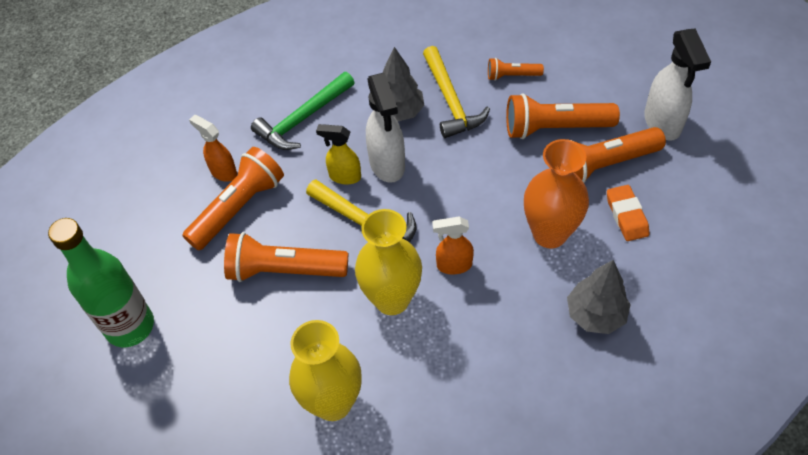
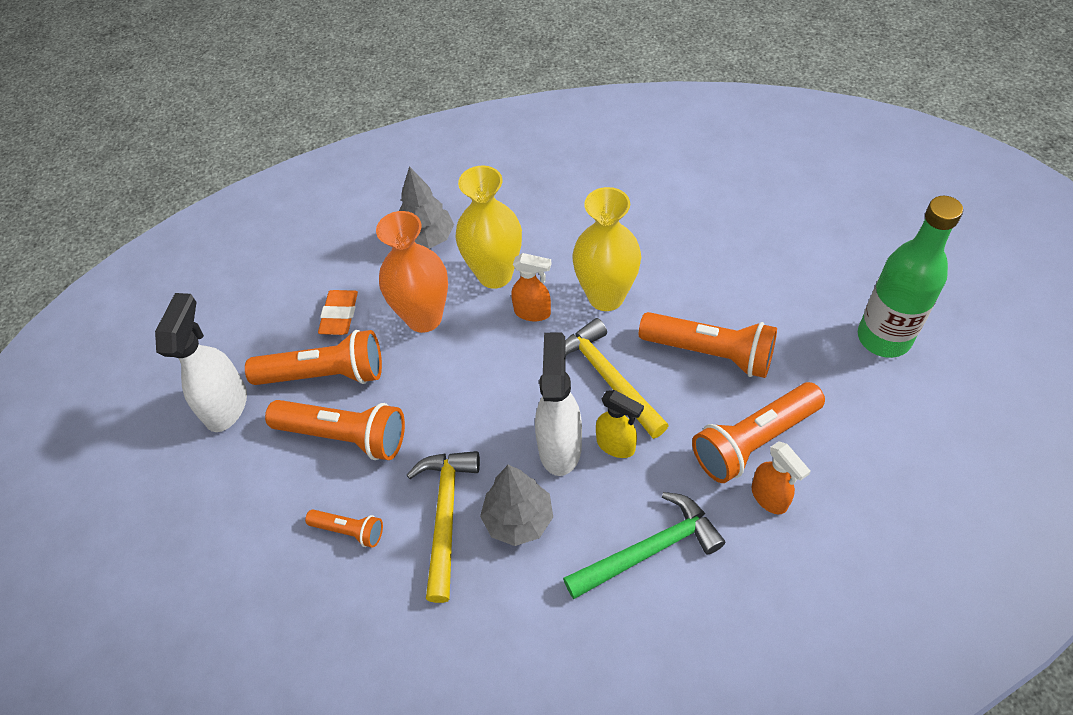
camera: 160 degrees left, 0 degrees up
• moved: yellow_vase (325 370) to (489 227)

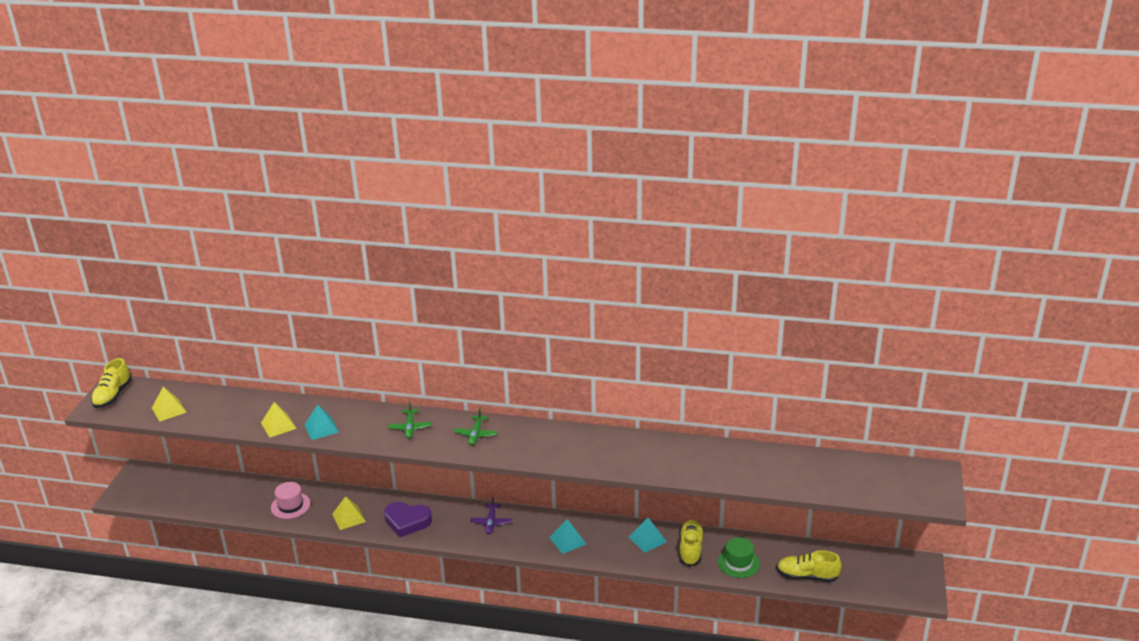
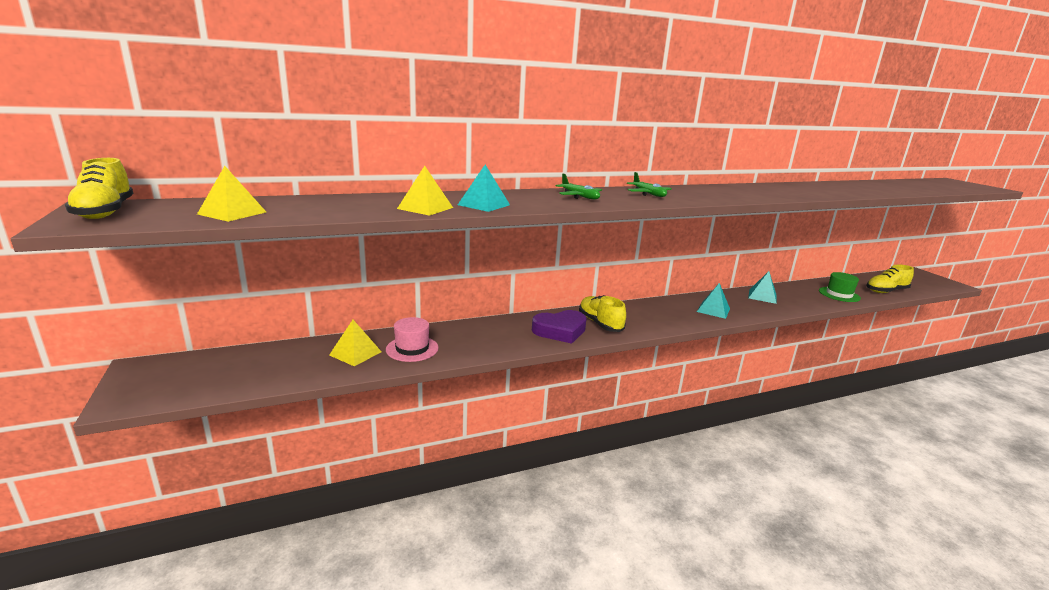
camera: 35 degrees left, 10 degrees down
• removed: purple_plane (491 515)
• moved: yellow_pyramid (349 513) to (355 343)
• moved: yellow_shoe (691 543) to (602 313)

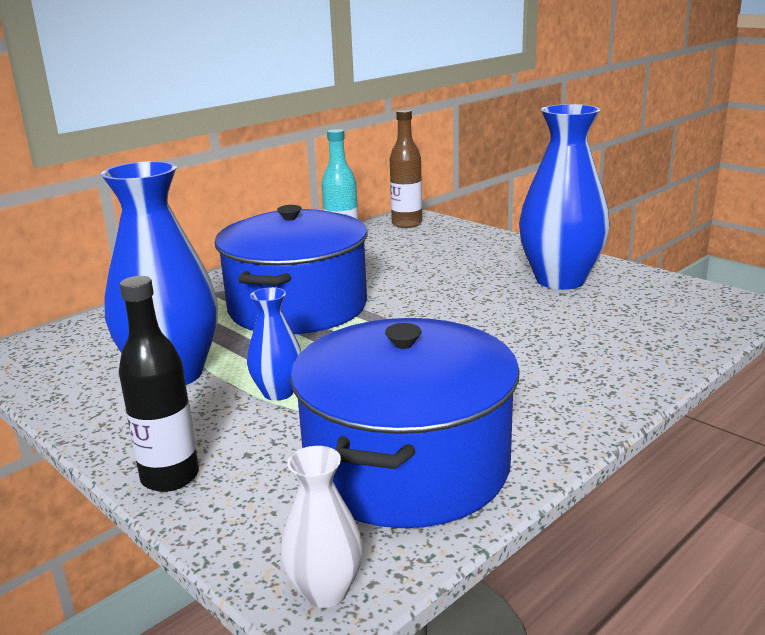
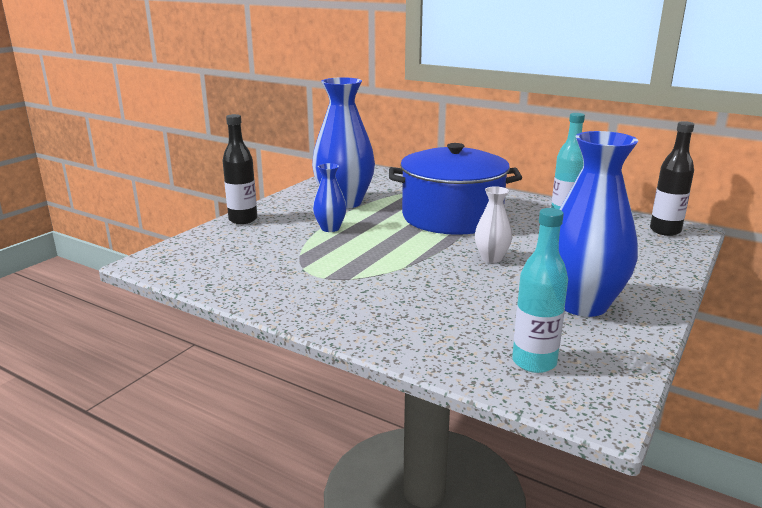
camera: 75 degrees right, 0 degrees up
• removed: blue_pot (405 423)
• added: turquoise_bottle (540 290)
• moved: white_vase (322 527) to (493 224)
• recoloured: brown_bottle (406 169) to black_bottle (672 178)

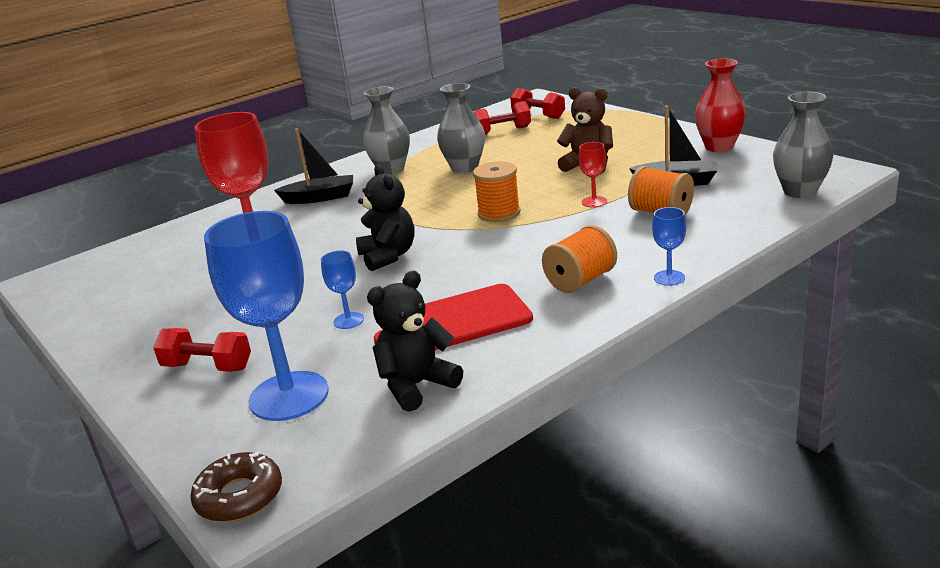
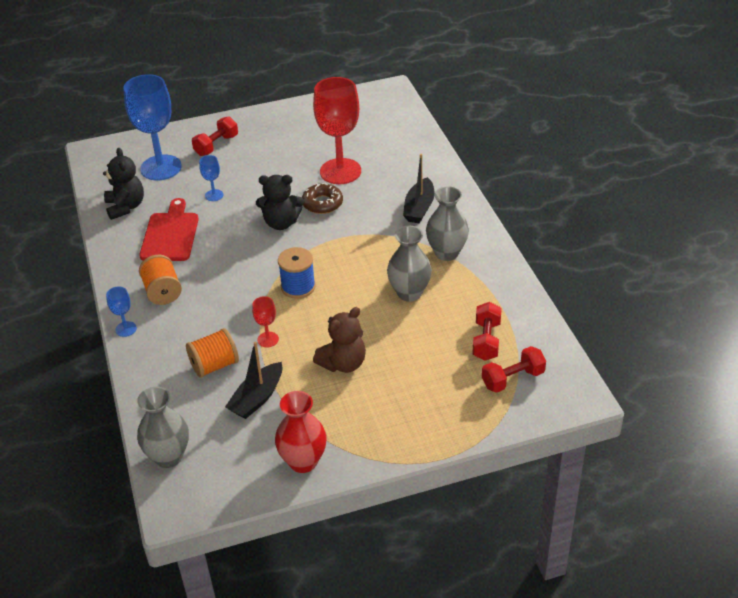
camera: 110 degrees right, 15 degrees up
• moved: brown_donut (236 486) to (322 198)
• recoloured: orange_spool (496 191) to blue_spool (297 273)

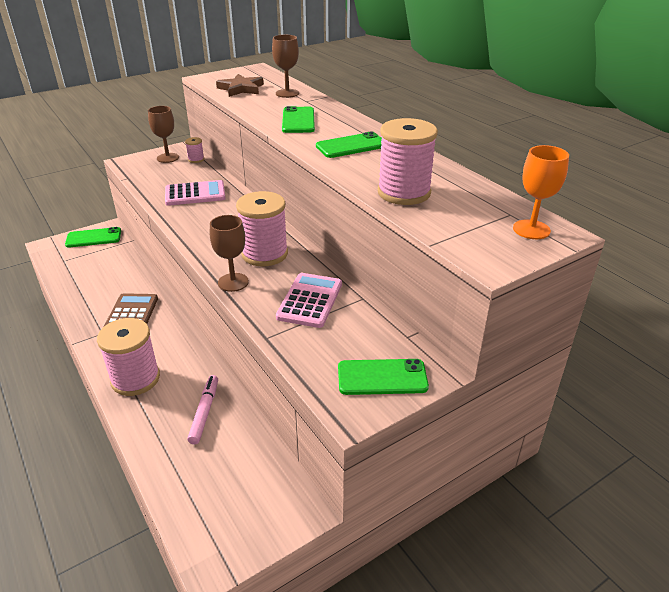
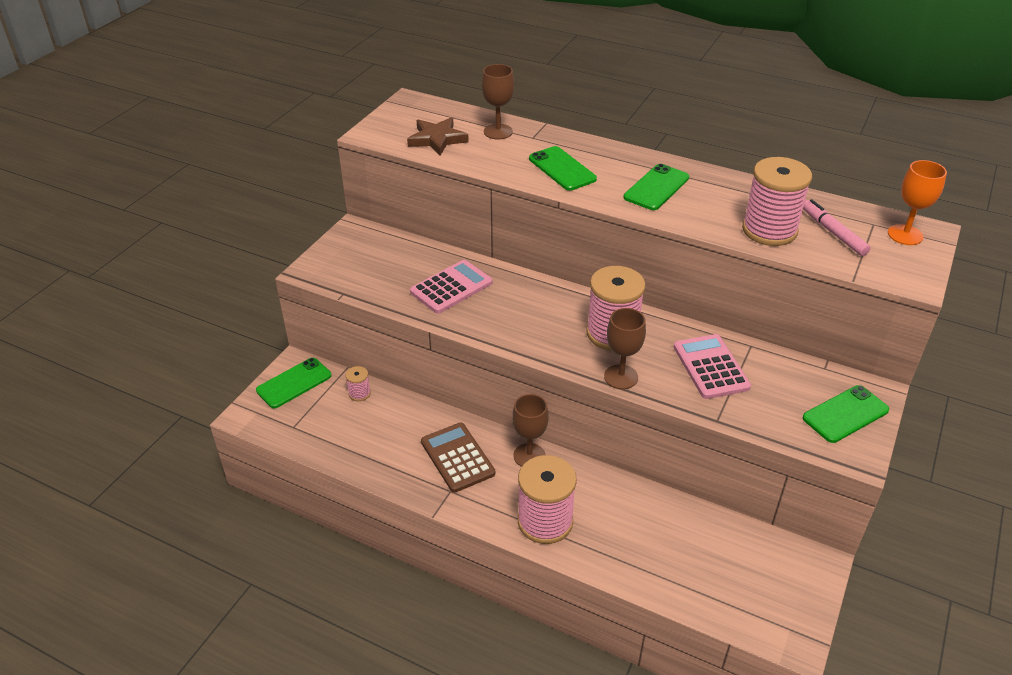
camera: 30 degrees left, 5 degrees up
• moved: brown_goblet (163 134) to (530 430)
• moved: pink_spool (194 150) to (358 383)
• moved: pink_marker (202 409) to (837 227)

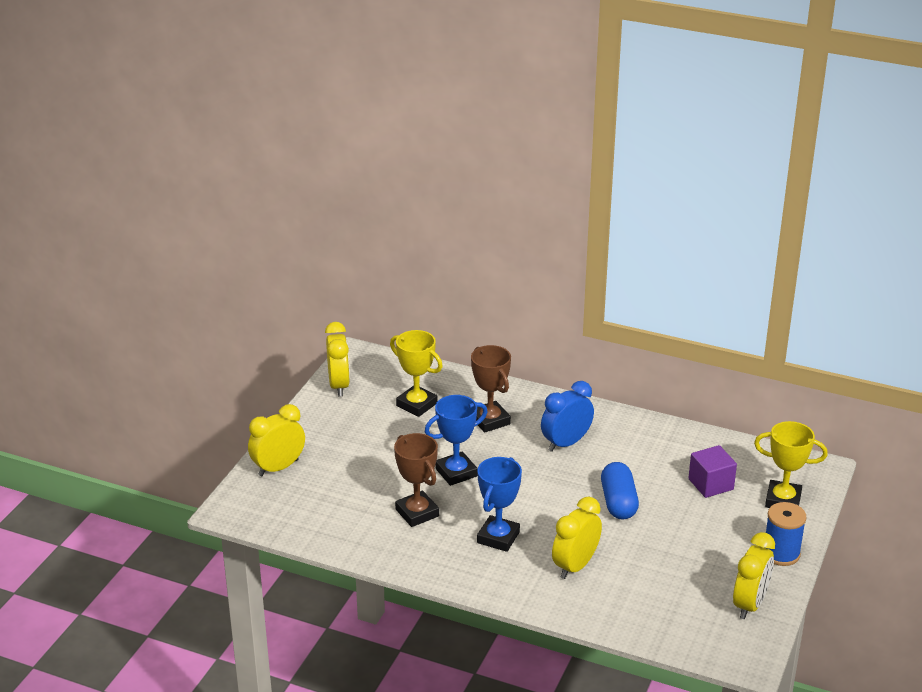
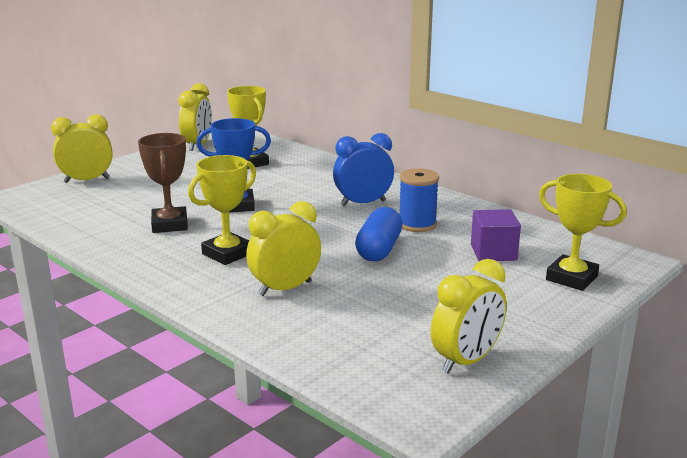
camera: 20 degrees right, 10 degrees down
• removed: brown_trophy (491 389)
• moved: blue_spool (784 534) to (419 200)
• recoloured: blue_trophy (499 504) to yellow_trophy (222 210)

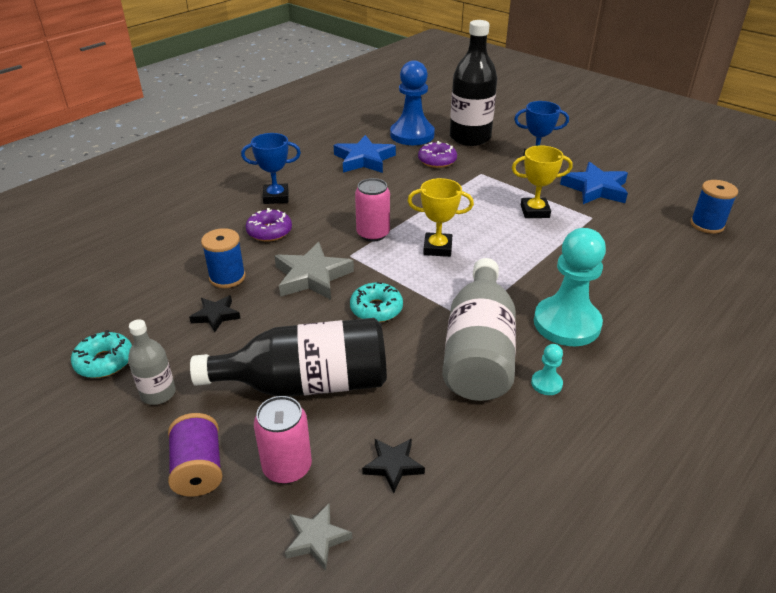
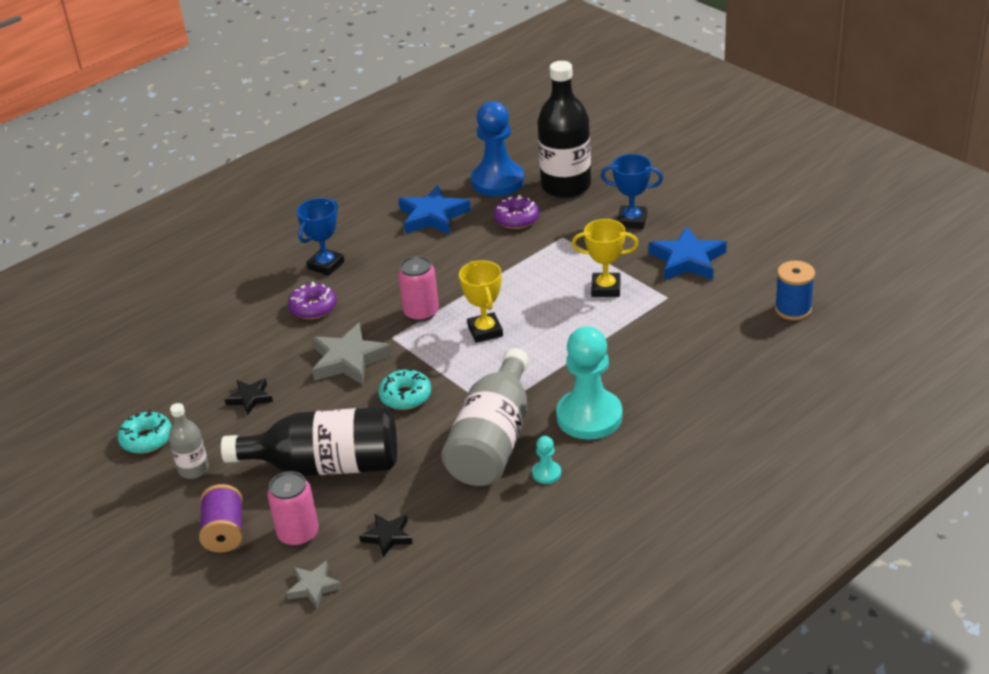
camera: 10 degrees right, 0 degrees up
• removed: blue_spool (223 258)
• turned: blue_trophy (271 168) = (320 237) 60 degrees counterclockwise
• turned: yellow_trophy (441 217) = (481 301) 60 degrees clockwise

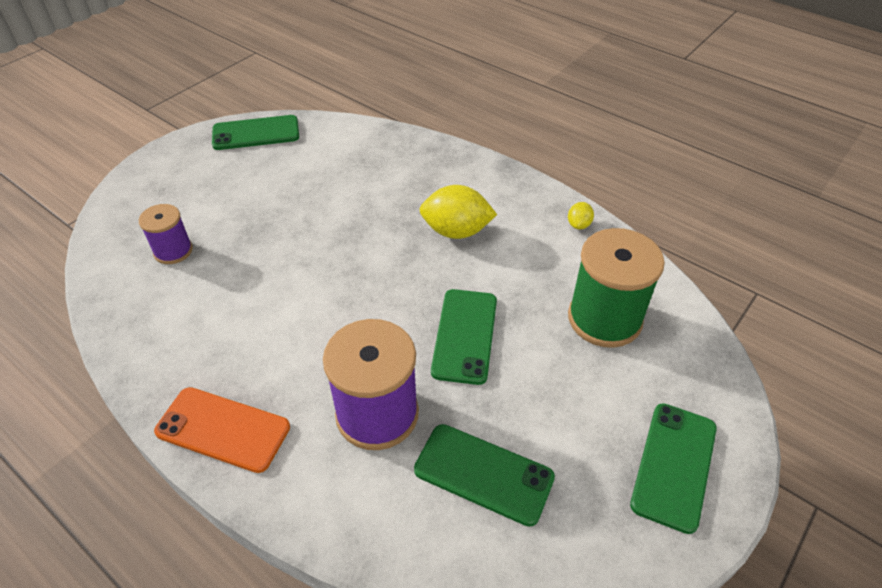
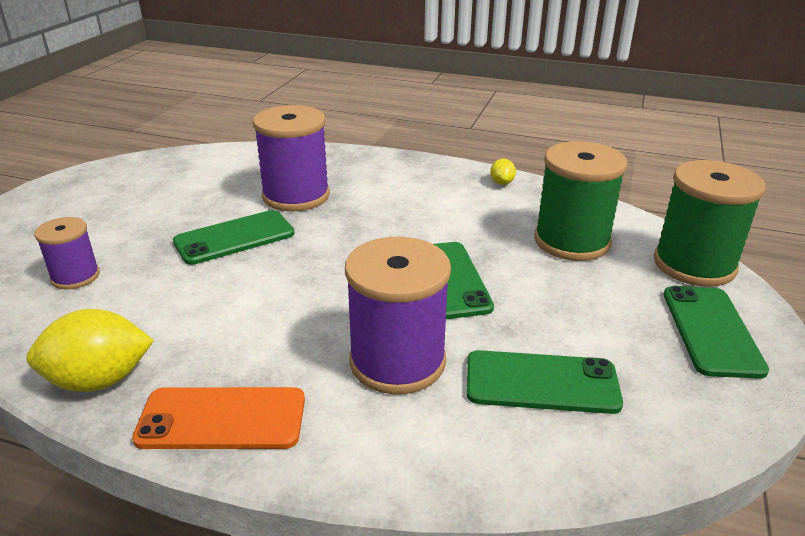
camera: 20 degrees left, 15 degrees down
• added: purple_spool (291 158)
• added: green_spool (710 223)
• moved: green_phone (255 132) to (233 237)
• moved: yellow_lemon (458 212) to (90 350)

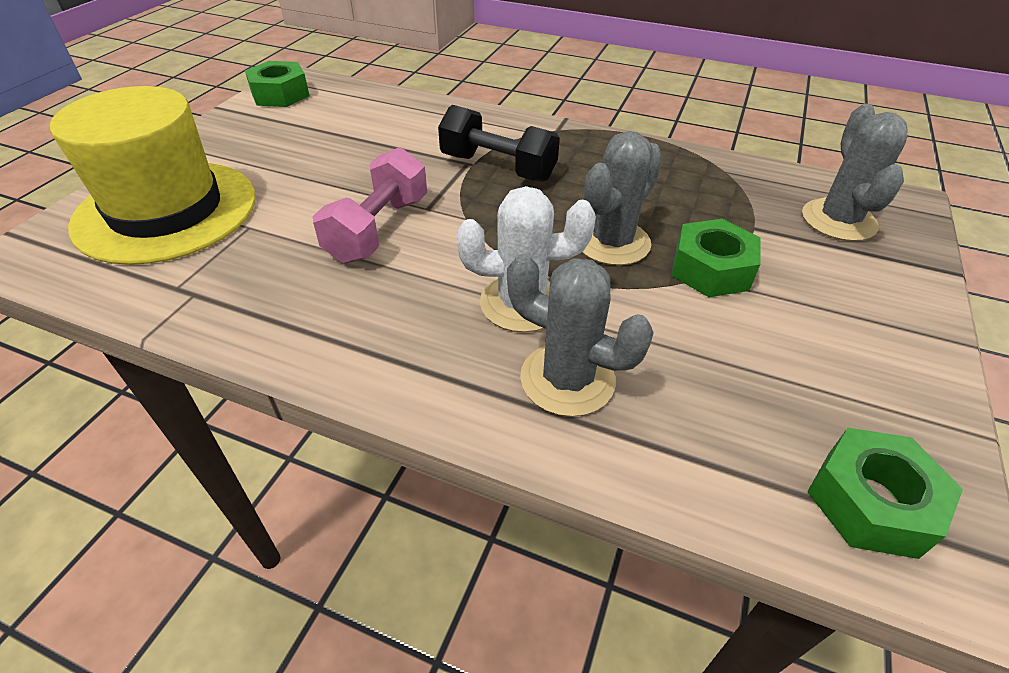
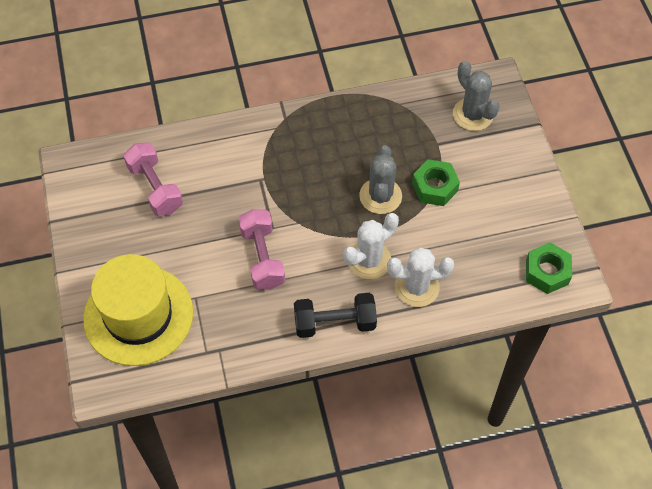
camera: 35 degrees left, 15 degrees up
• removed: green_nut (277 84)
• added: pink_dumbbell (153 179)
• moved: black_dumbbell (499 143) to (335 315)
• recoloured: grey_cactus (580 335) to white_cactus (420 277)

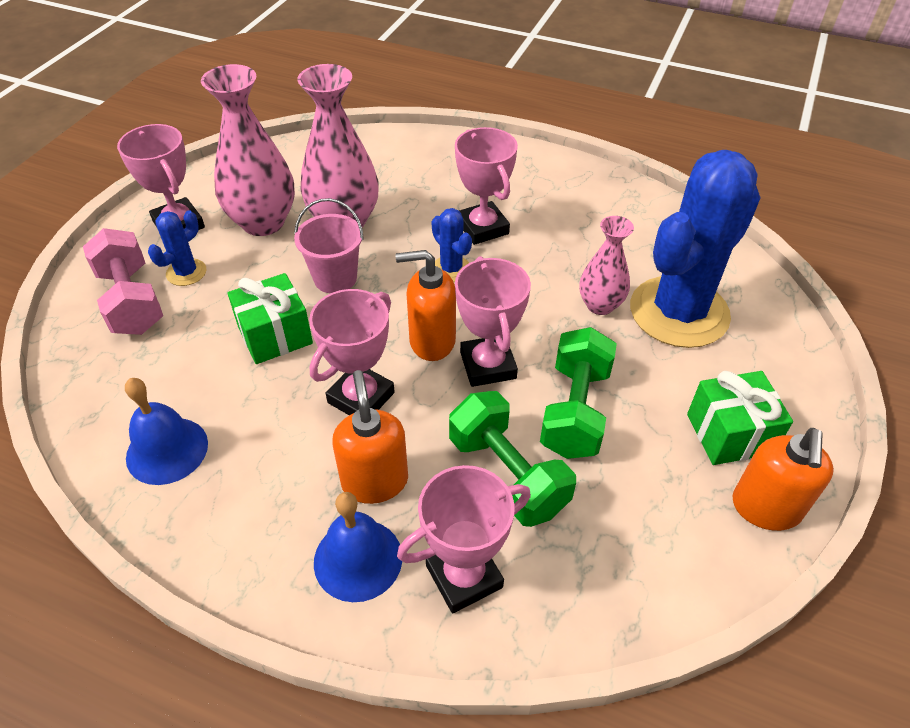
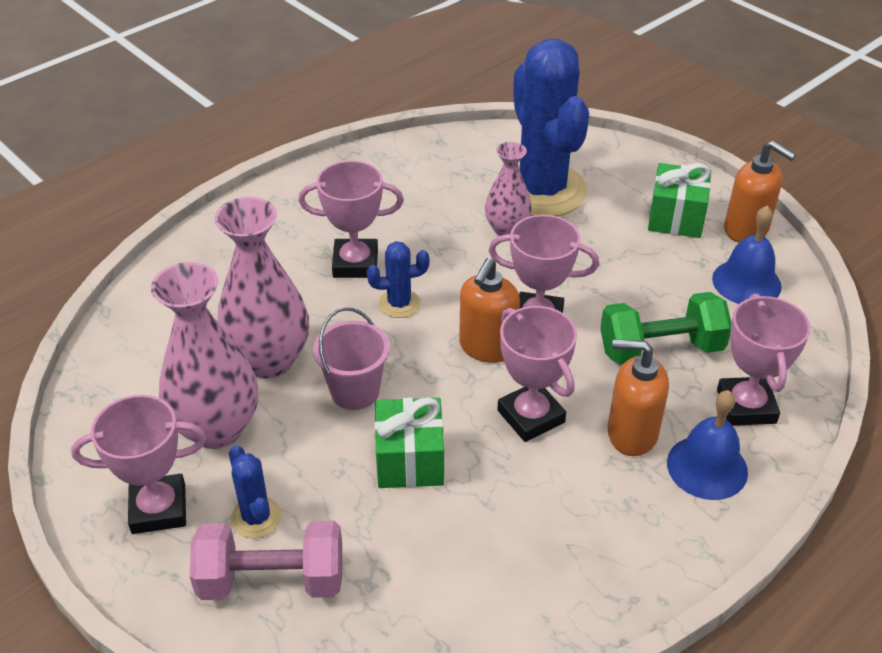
camera: 65 degrees left, 5 degrees down
• removed: green_dumbbell (578 393)
• moved: blue_bell (166 431) to (747 255)

